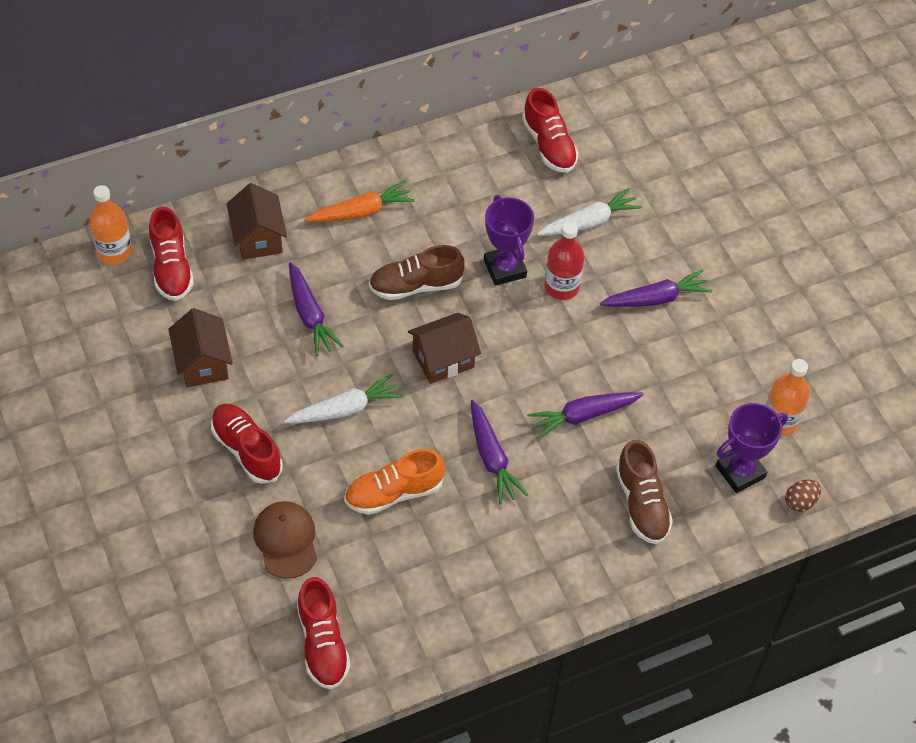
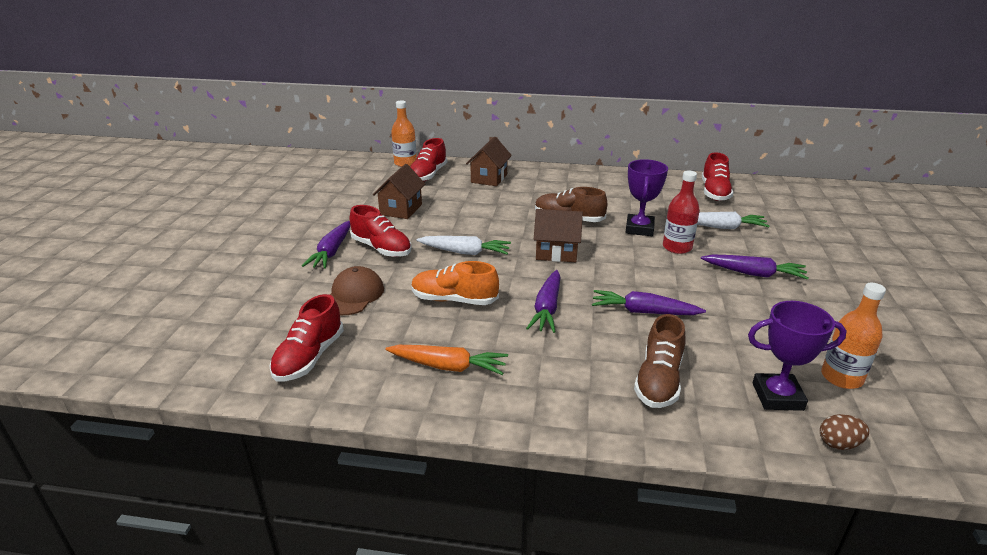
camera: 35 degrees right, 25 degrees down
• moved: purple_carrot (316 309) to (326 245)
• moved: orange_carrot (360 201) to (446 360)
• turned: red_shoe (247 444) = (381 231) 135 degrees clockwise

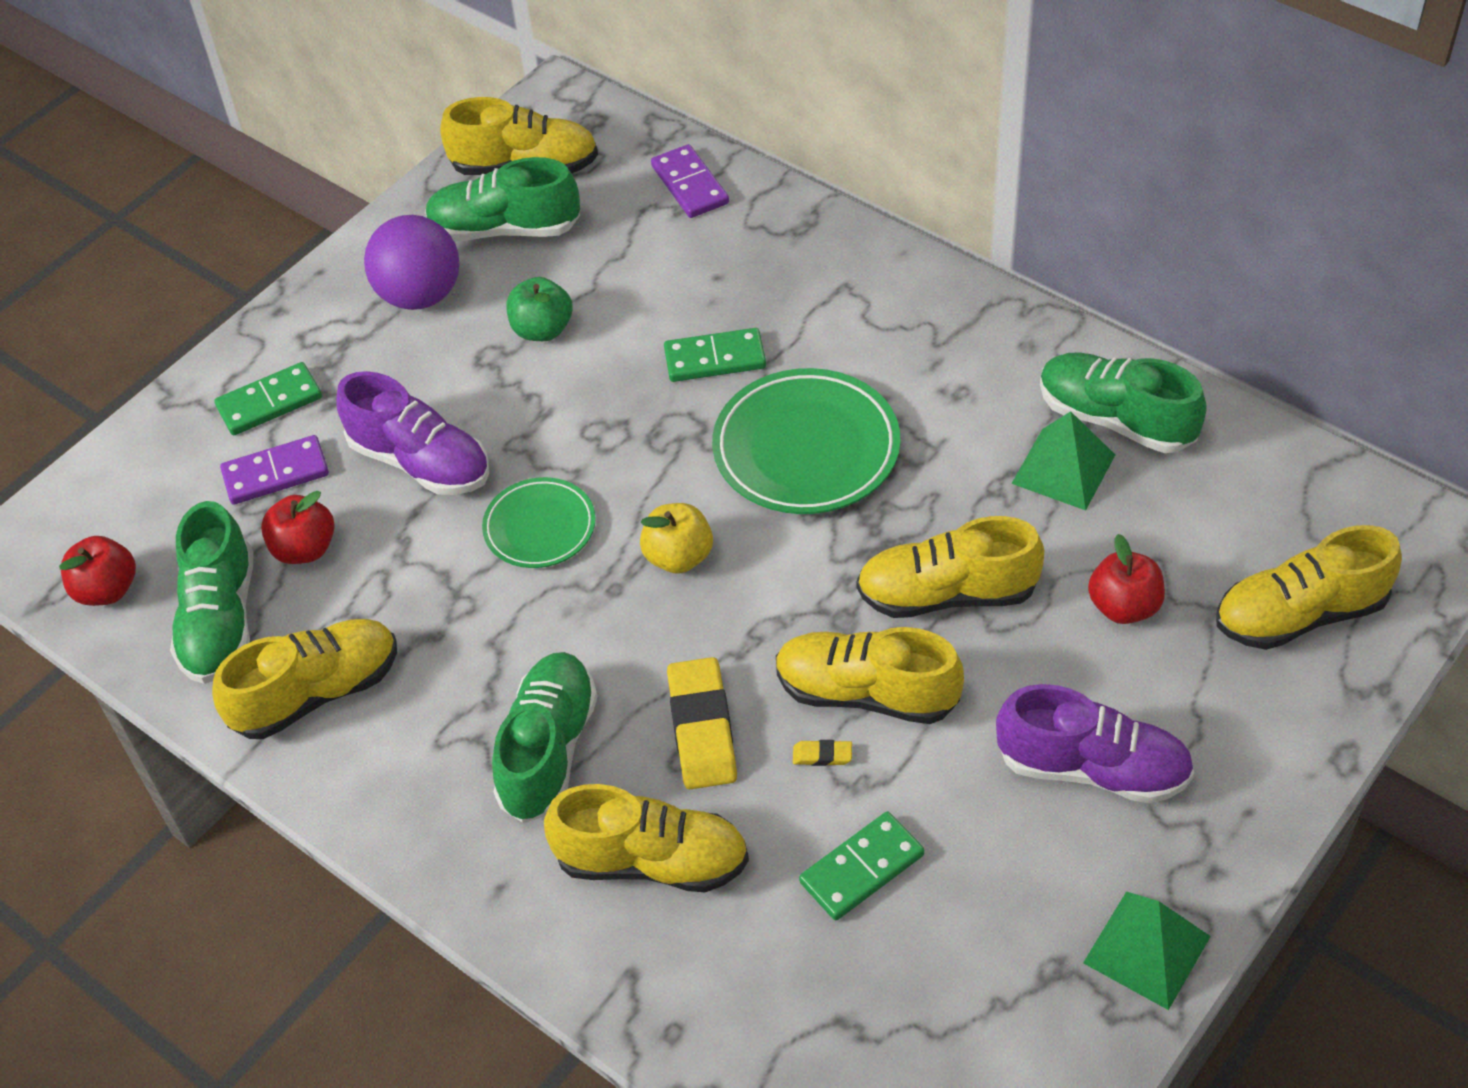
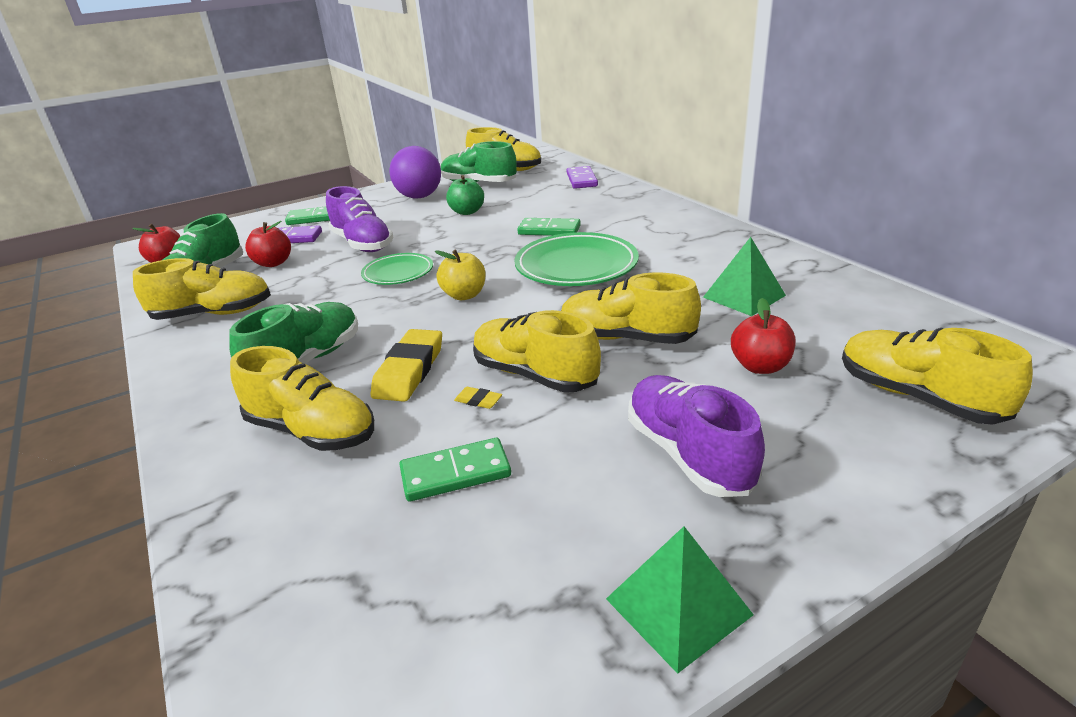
camera: 20 degrees right, 20 degrees down
• removed: green_shoe (1123 402)
• turned: purple_shoe (1095 744) = (696 436) 150 degrees counterclockwise
• turned: yellow_shoe (1309 587) = (937 376) 45 degrees clockwise

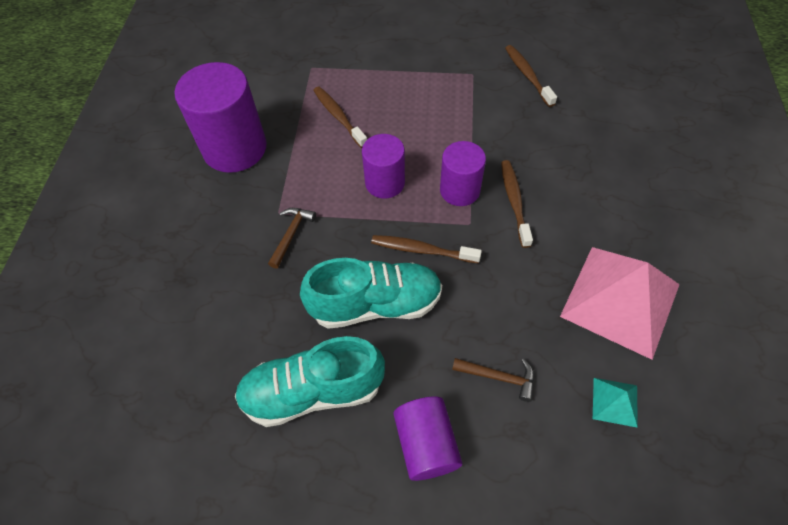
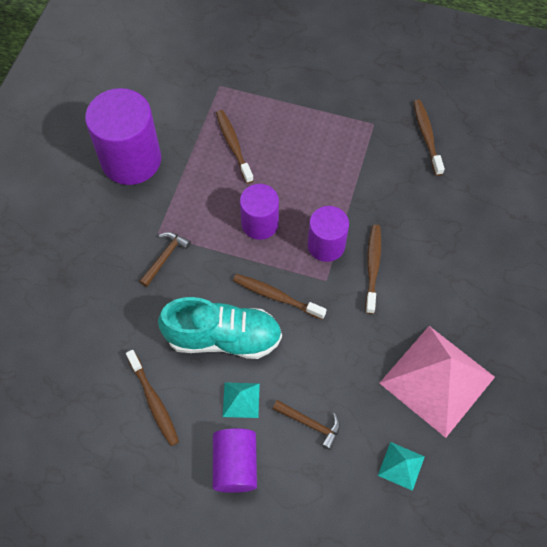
camera: 10 degrees right, 5 degrees up
• added: turquoise_pyramid (241 400)
• replaced: turquoise_shoe (310 381) to brown_toothbrush (152 398)

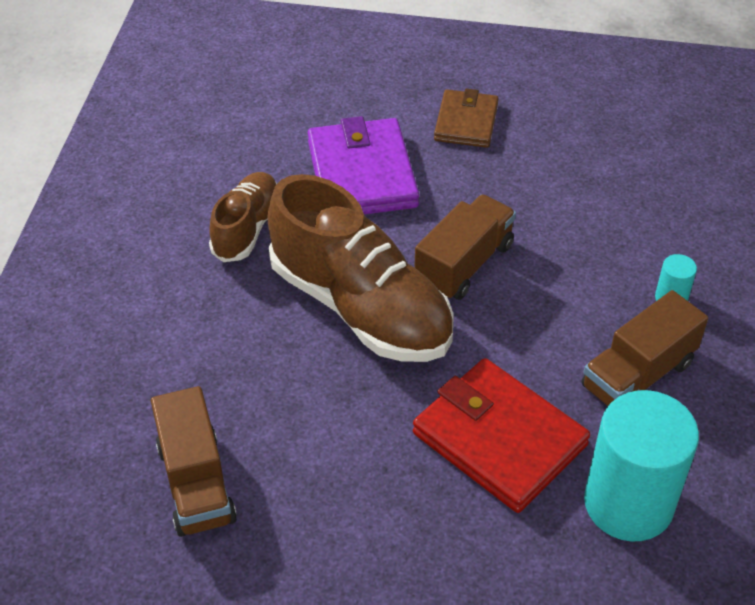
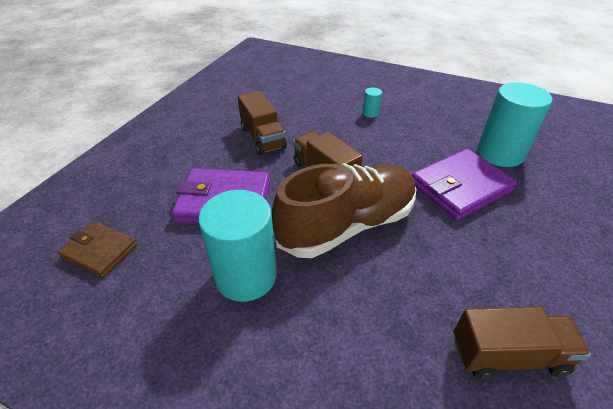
camera: 75 degrees left, 5 degrees down
• moved: brown_wallet (466 118) to (97 249)
• moved: brown_truck (645 348) to (262 123)
• replaced: brown_shoe (243 217) to turquoise_cylinder (237 246)
• recoloured: red_wallet (501 435) to purple_wallet (464 184)

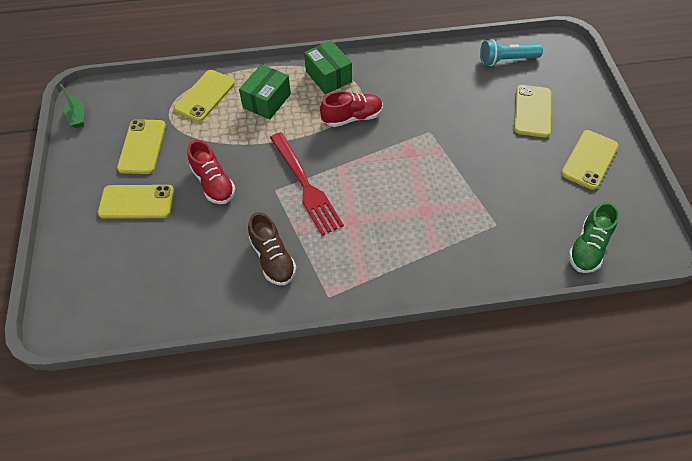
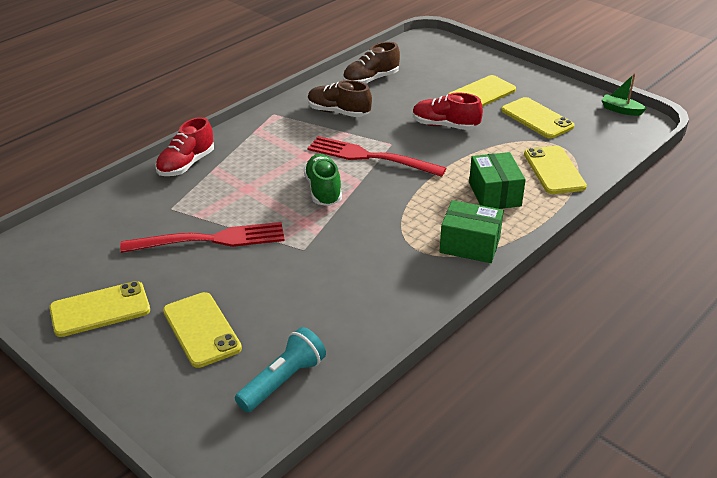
camera: 140 degrees right, 20 degrees down
• added: red_fork (202 237)
• added: brown_shoe (371 63)
• moved: red_shoe (351 109) to (185 146)
• moved: green_shoe (593 237) to (323 180)
• turned: yellow_phone (589 160) = (99 309) 75 degrees clockwise

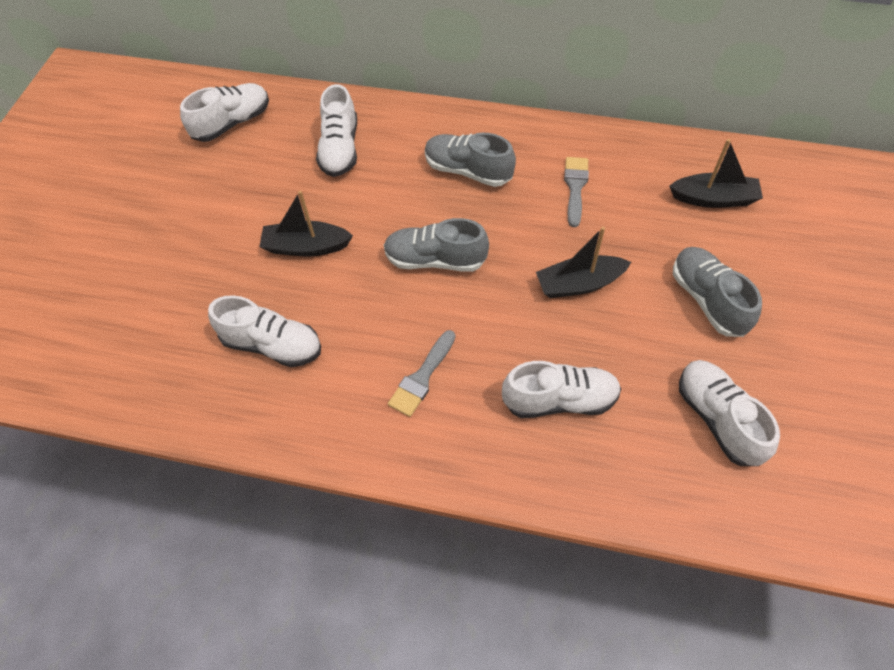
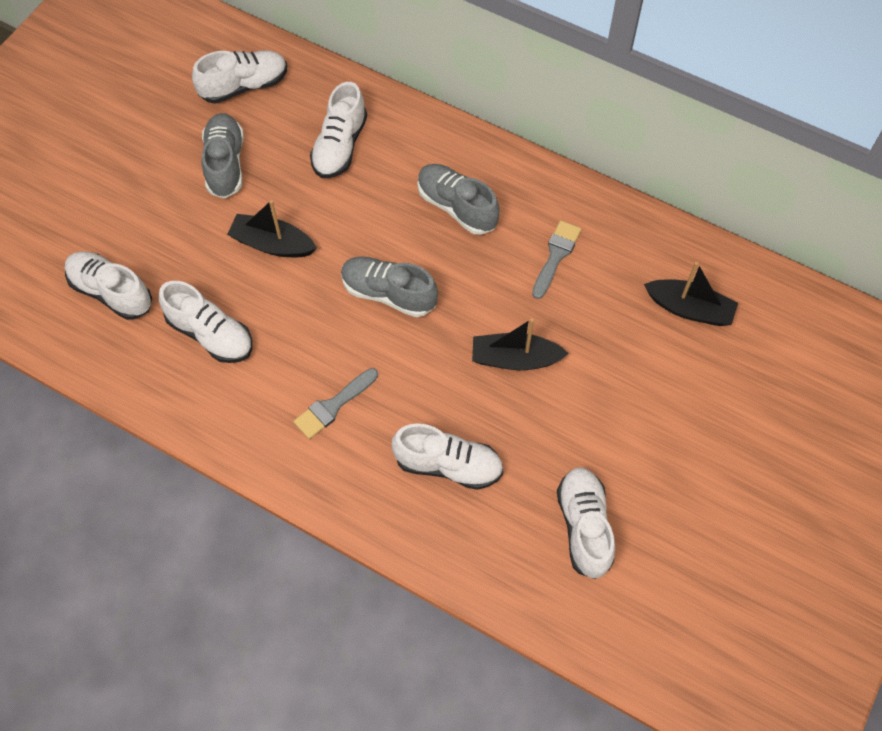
camera: 15 degrees right, 5 degrees up
• added: white_shoe (108 285)
• moved: grey_shoe (717 292) to (223 156)

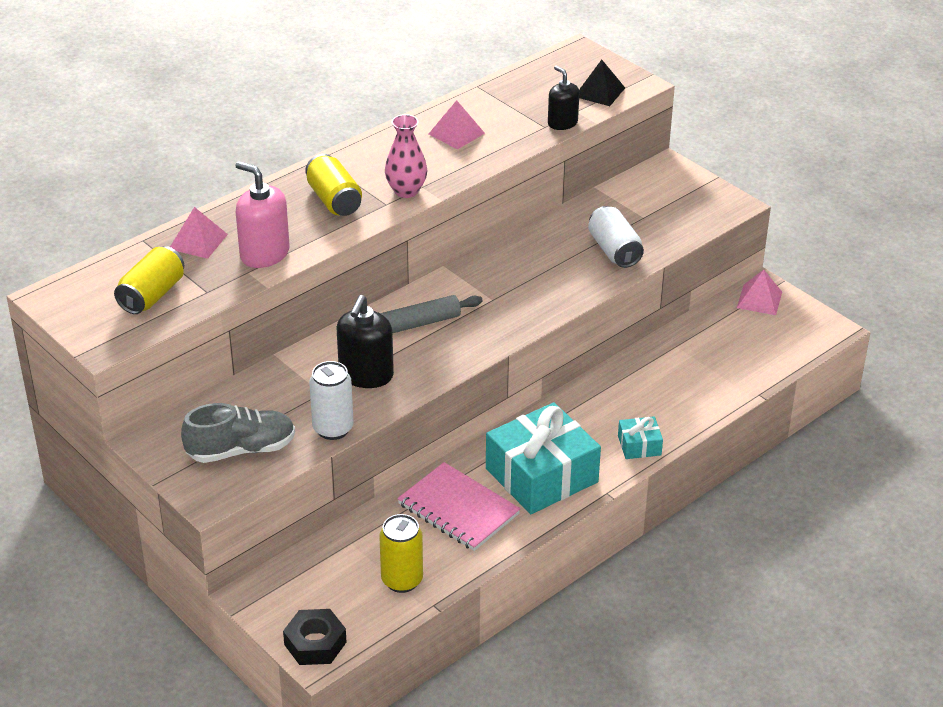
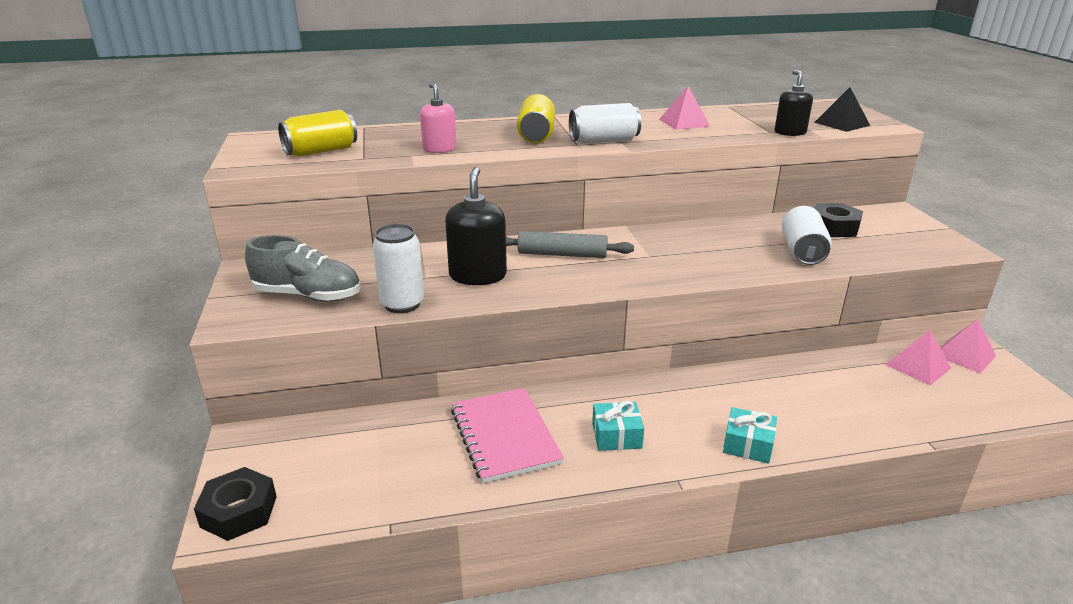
camera: 30 degrees right, 10 degrees down
• removed: yellow_can (401 553)
• added: black_nut (838 220)
• moved: pink_pyramid (199 233) to (918 357)
• replaced: pink_vase (406 156) to white_can (605 123)
• turned: black_soap_dispenser (365 341) = (476 226) 135 degrees clockwise
• resized: pink_soap_dispenser (262 214) = (438 118) x0.65
• resized: turquoise_gift (543 458) = (618 426) x0.45

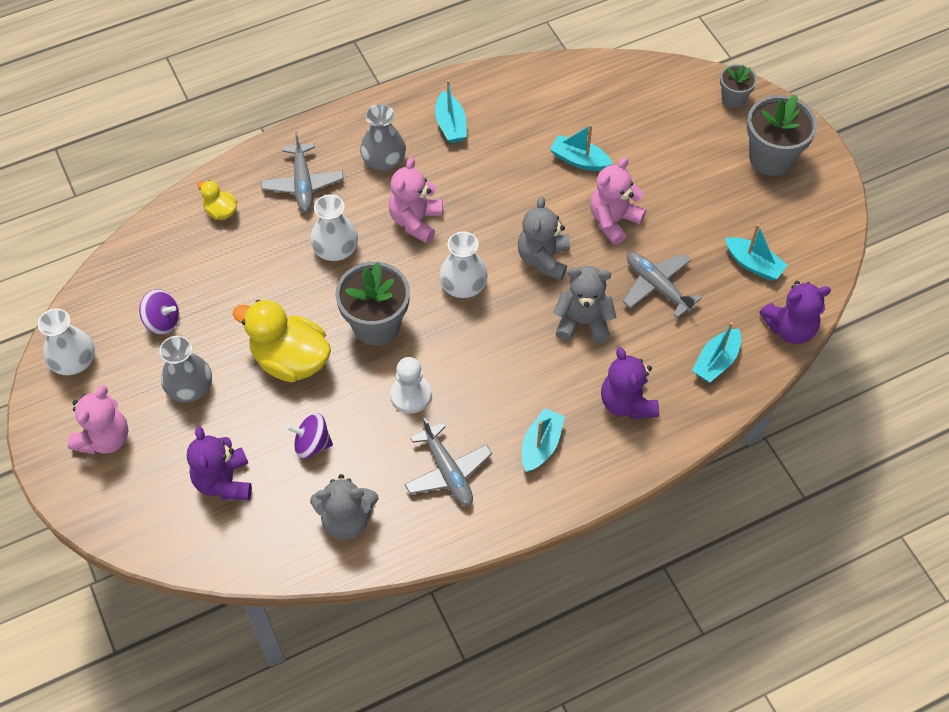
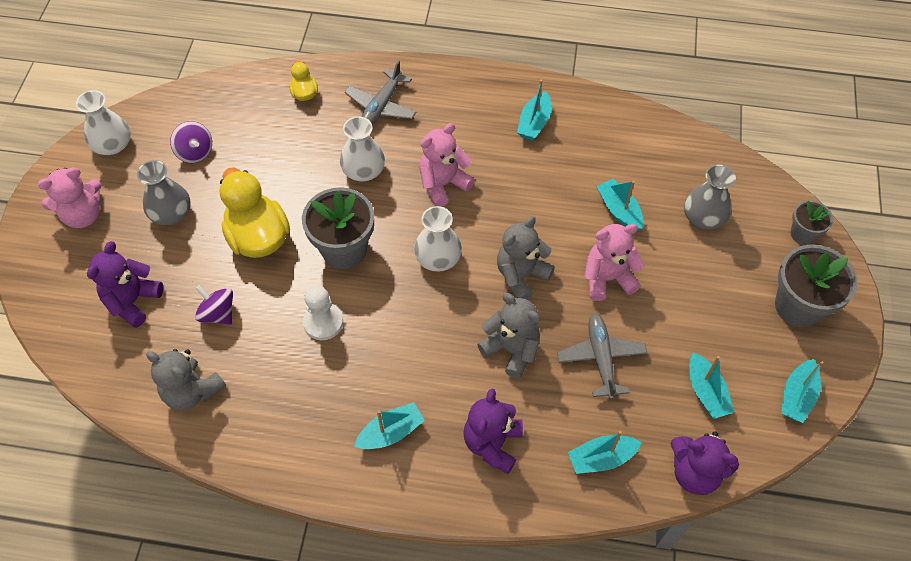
camera: 35 degrees right, 0 degrees up
• removed: grey_plane (448 462)
• added: turquoise_boat (802 391)
• moved: grey_vase (383 137) to (710 197)

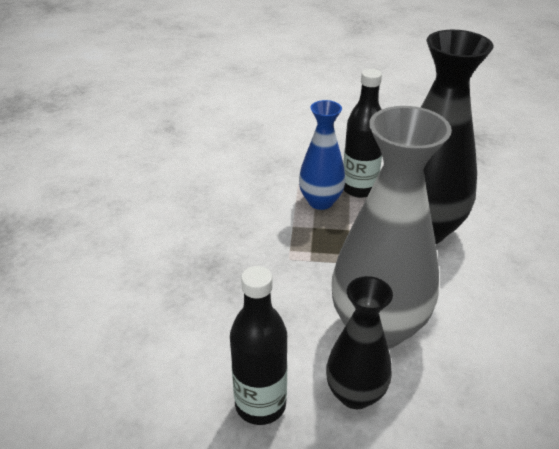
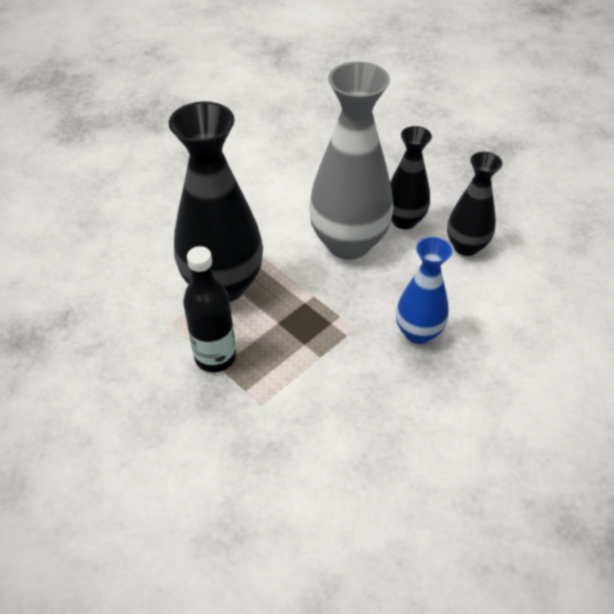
camera: 140 degrees left, 10 degrees up
• moved: blue_vase (322 155) to (424 290)
• replaced: black_bottle (258 345) to black_vase (475 204)

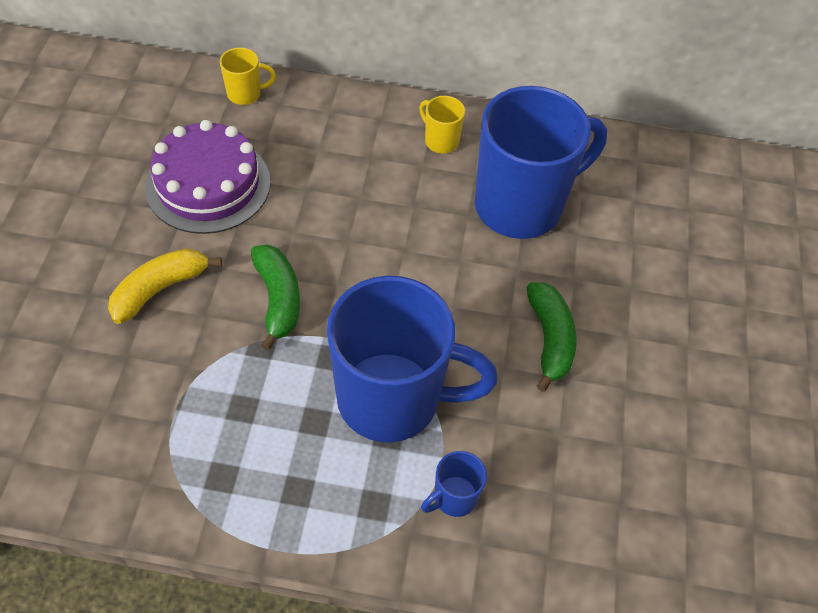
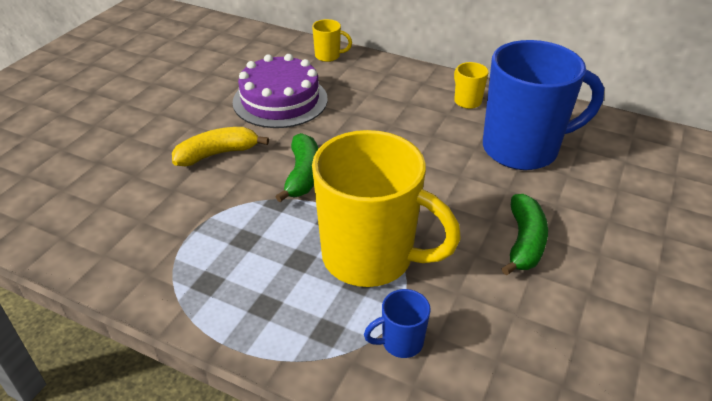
camera: 20 degrees right, 15 degrees down
• recoloured: blue_mug (412 359) to yellow_mug (386 208)

